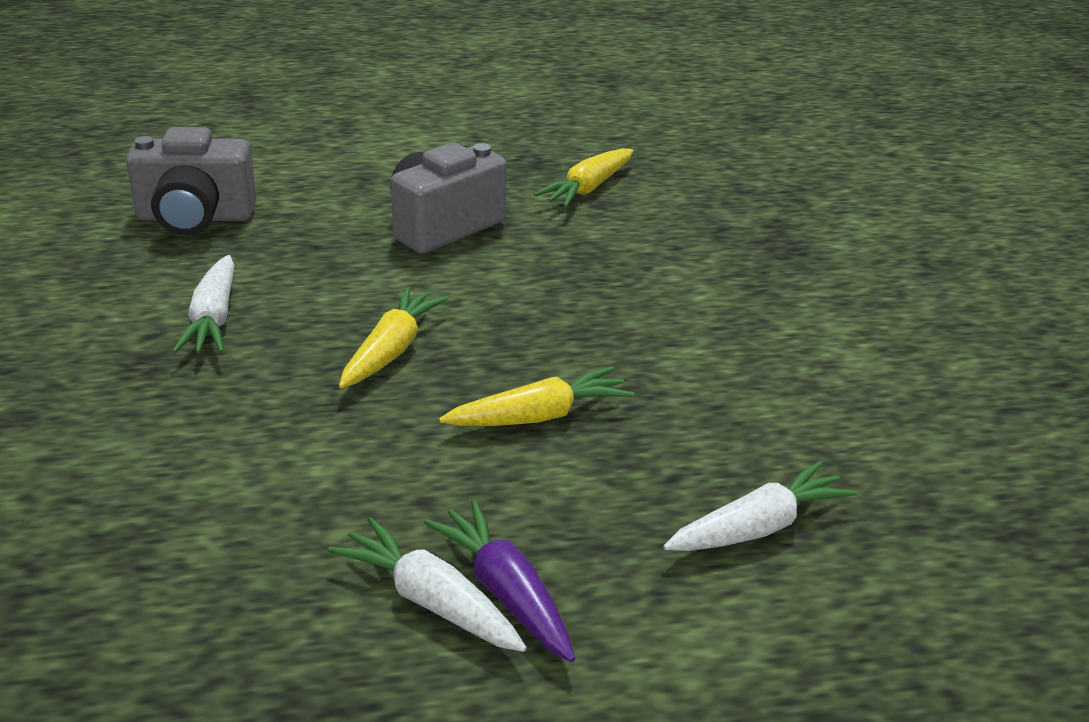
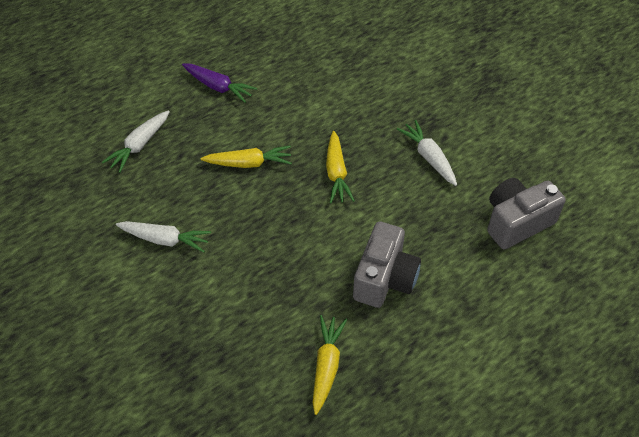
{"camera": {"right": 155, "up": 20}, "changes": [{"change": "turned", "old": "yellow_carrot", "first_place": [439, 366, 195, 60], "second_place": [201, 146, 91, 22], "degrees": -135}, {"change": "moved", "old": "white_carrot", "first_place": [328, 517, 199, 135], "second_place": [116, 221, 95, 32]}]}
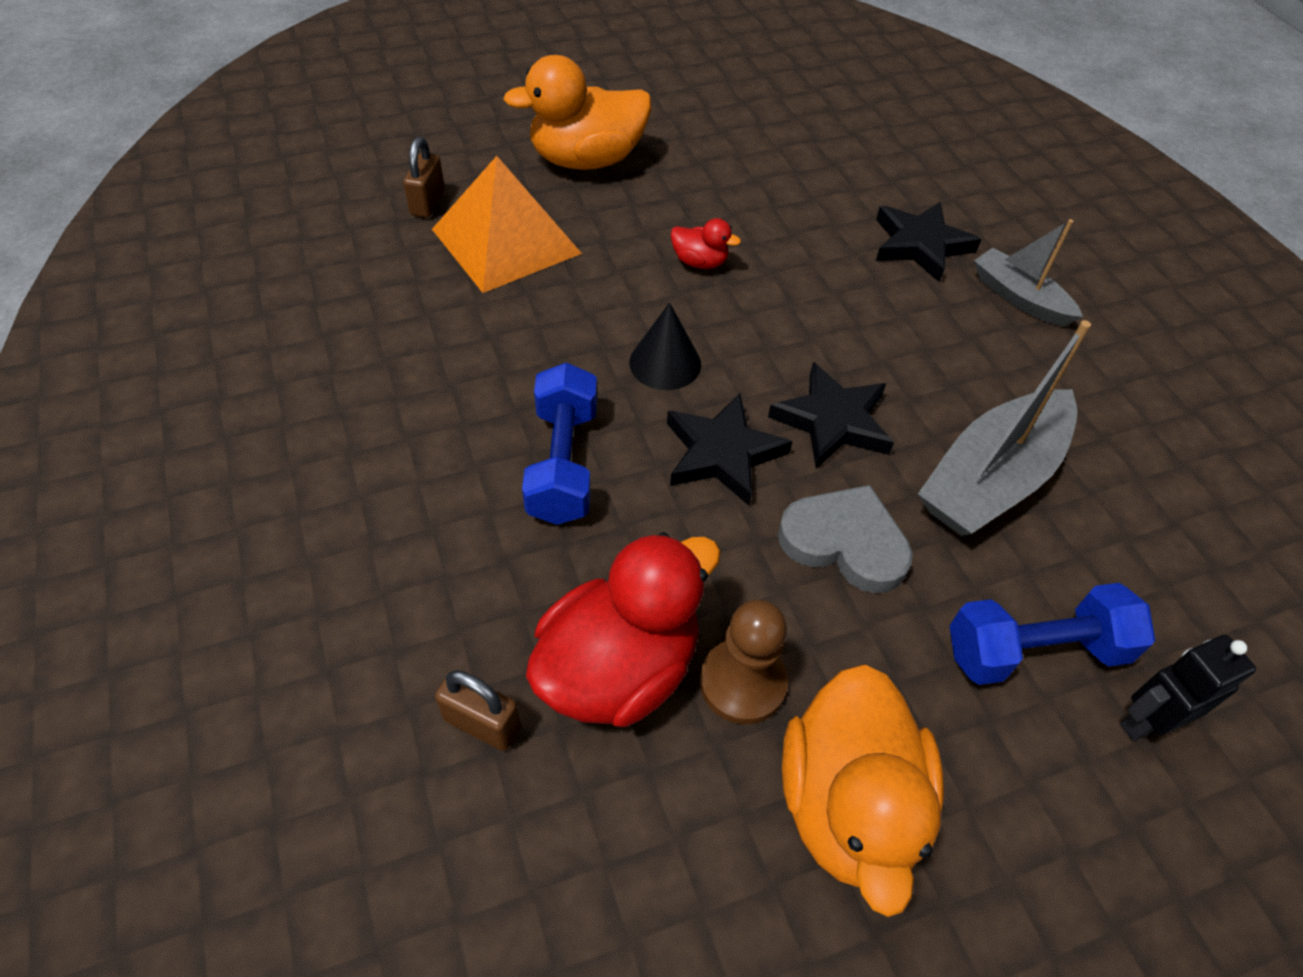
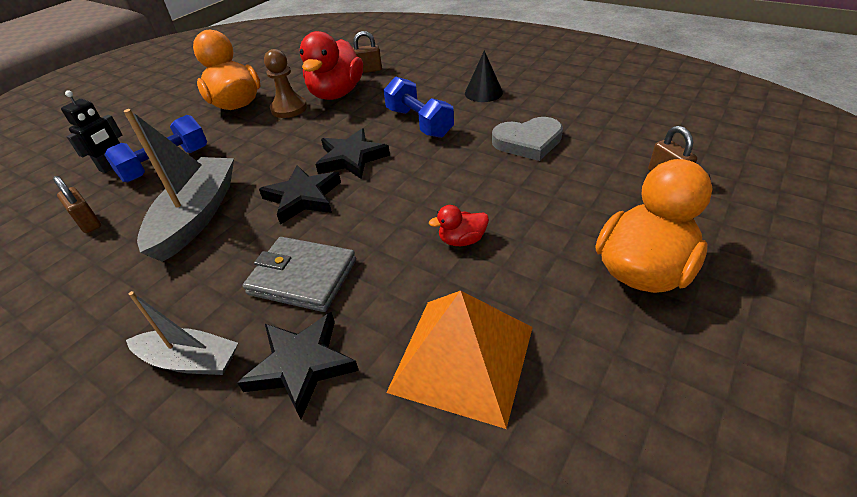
{"camera": {"right": 150, "up": -10}, "changes": [{"change": "moved", "old": "orange_pyramid", "first_place": [432, 156, 150, 137], "second_place": [386, 291, 147, 138]}, {"change": "moved", "old": "black_cone", "first_place": [629, 302, 72, 88], "second_place": [465, 51, 38, 51]}, {"change": "moved", "old": "grey_heart", "first_place": [778, 485, 135, 108], "second_place": [492, 117, 71, 44]}, {"change": "added", "new": "brown_padlock", "second_place": [53, 176, 48, 57]}, {"change": "added", "new": "grey_wallet", "second_place": [243, 237, 113, 75]}]}
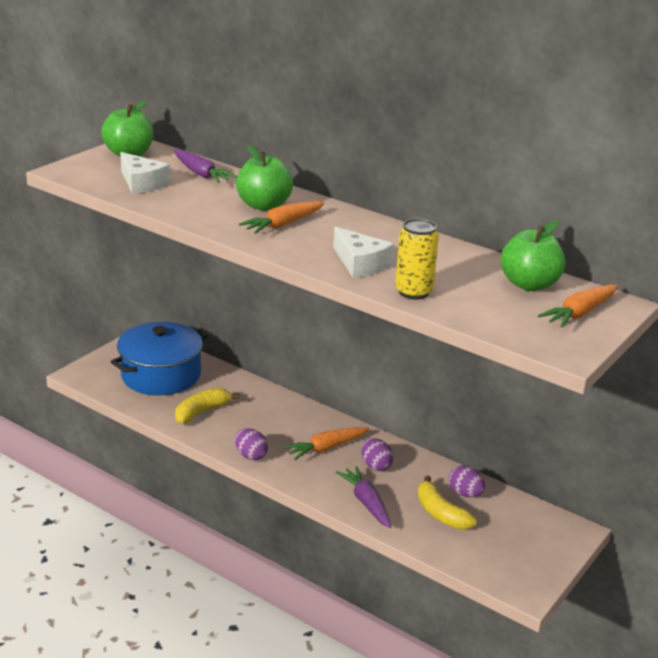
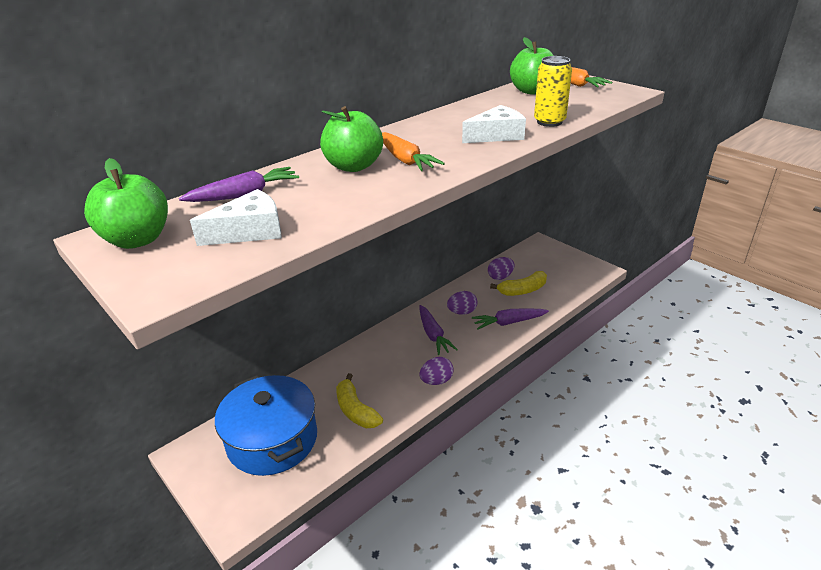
{"camera": {"right": -75, "up": 5}, "changes": [{"change": "recoloured", "old": "orange_carrot", "new": "purple_carrot", "first_place": [284, 427, 85, 33], "second_place": [419, 305, 39, 50]}]}
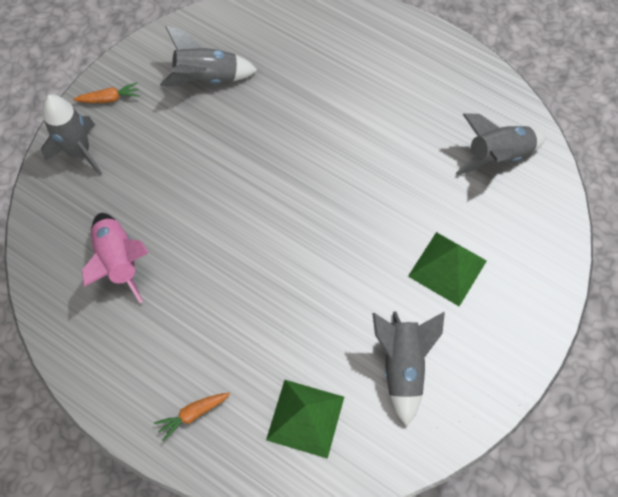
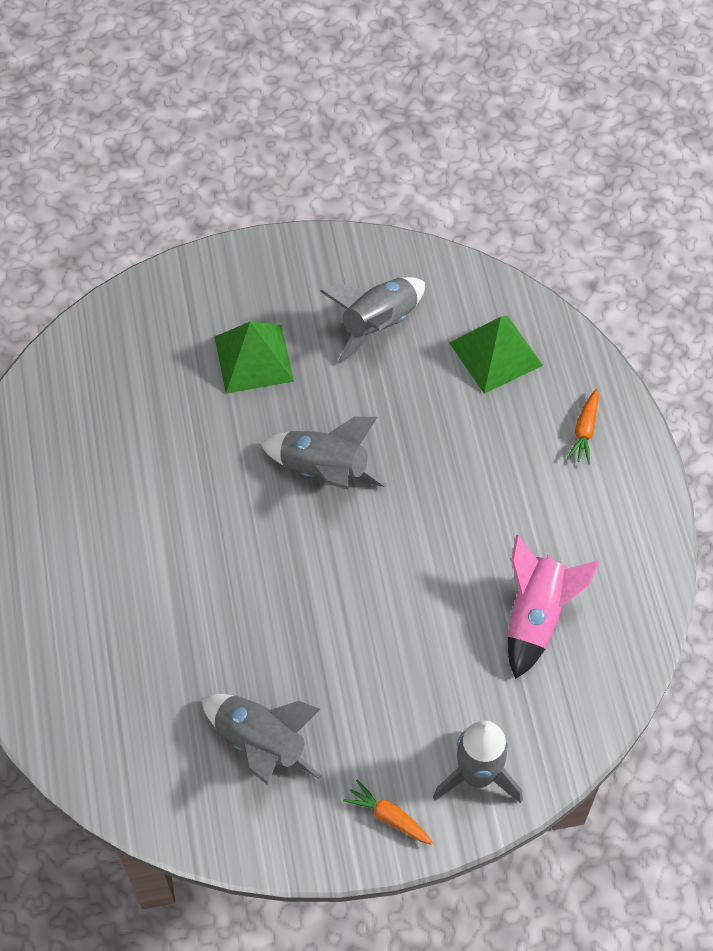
{"camera": {"right": -135, "up": -5}, "changes": [{"change": "moved", "old": "grey_rocket", "first_place": [456, 113, 90, 62], "second_place": [261, 417, 126, 73]}, {"change": "turned", "old": "orange_carrot", "first_place": [154, 393, 76, 48], "second_place": [567, 389, 32, 75], "degrees": 90}]}
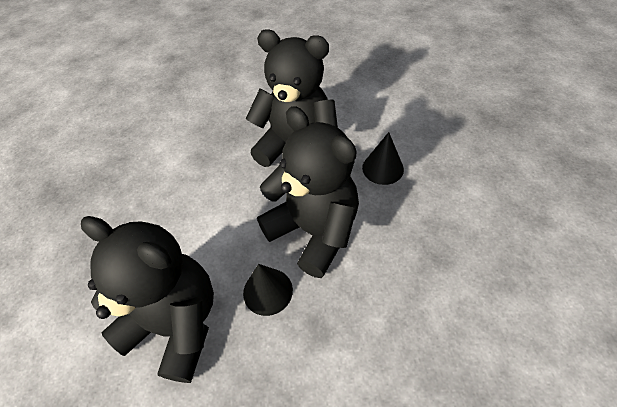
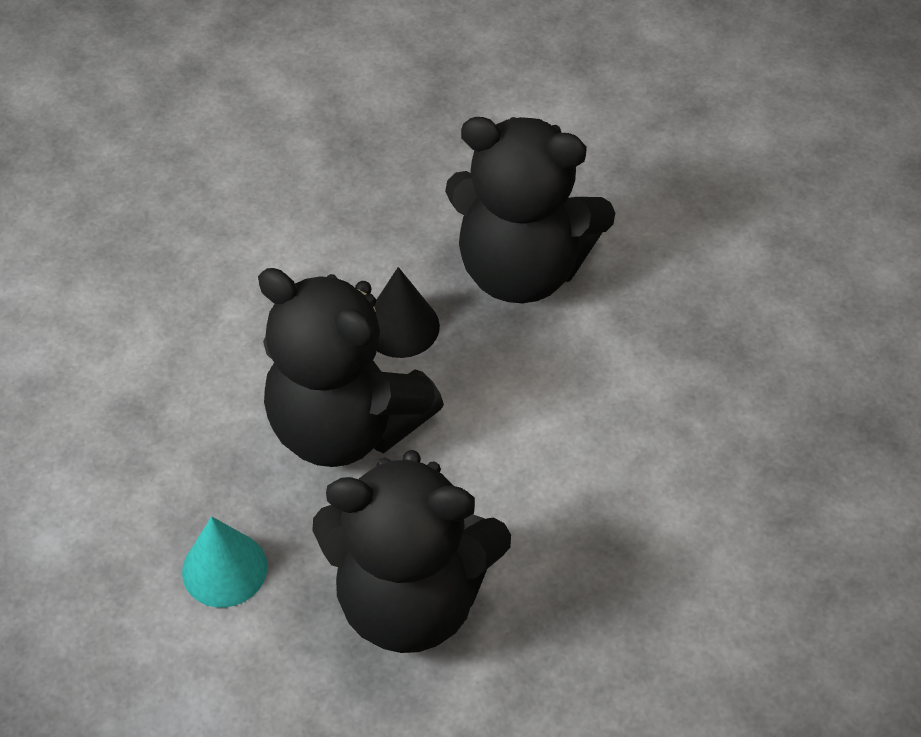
{"camera": {"right": 165, "up": 0}, "changes": [{"change": "recoloured", "old": "black_cone", "new": "turquoise_cone", "first_place": [362, 132, 42, 53], "second_place": [182, 516, 85, 92]}]}
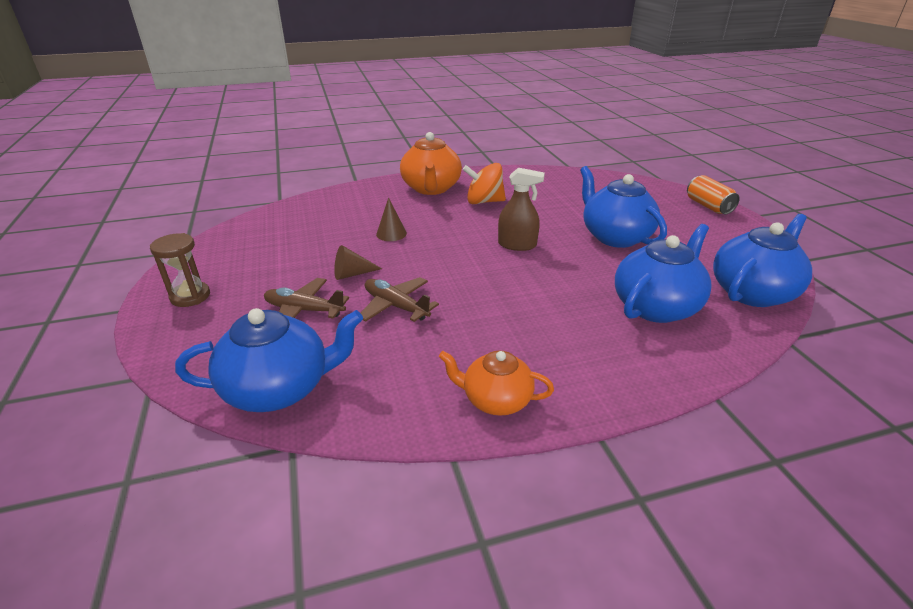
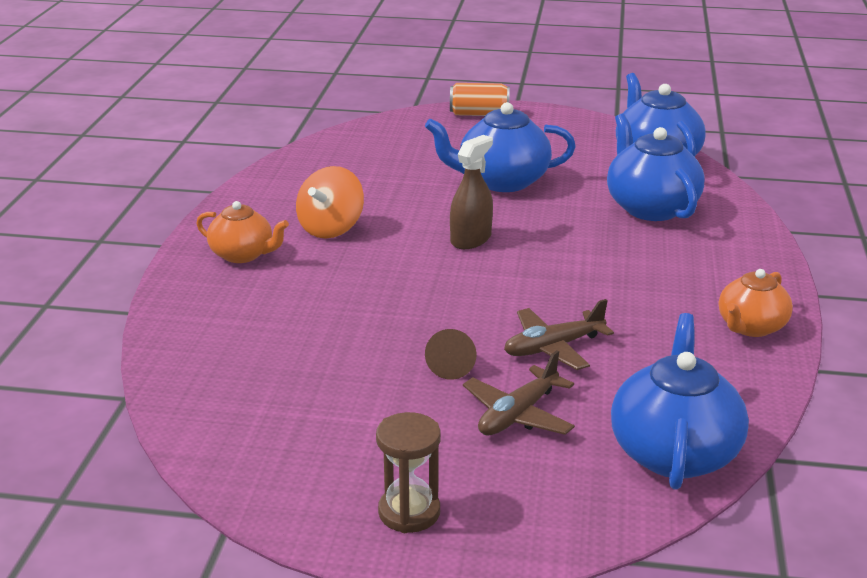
{"camera": {"right": -65, "up": -5}, "changes": [{"change": "resized", "old": "orange_teapot", "first_place": [400, 132, 62, 63], "second_place": [196, 201, 93, 62], "factor": 0.63}, {"change": "removed", "old": "brown_cone", "first_place": [376, 197, 31, 44]}]}
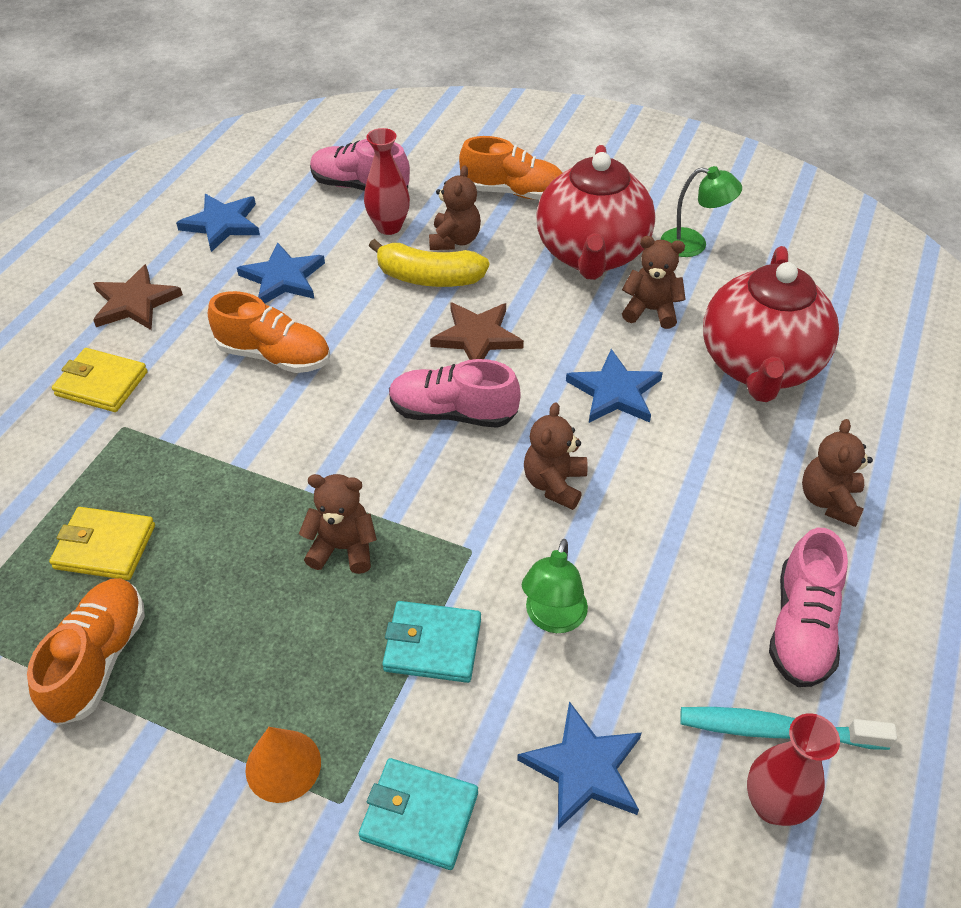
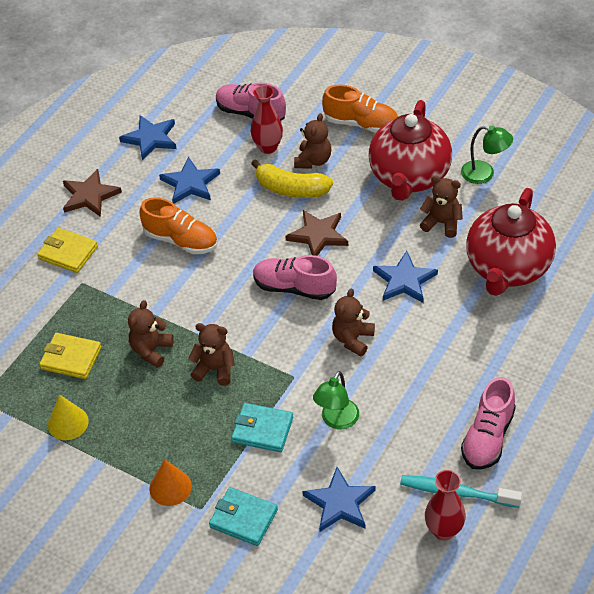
{"camera": {"right": 10, "up": 0}, "changes": [{"change": "moved", "old": "brown_teddy_bear", "first_place": [802, 419, 71, 108], "second_place": [128, 300, 46, 68]}, {"change": "replaced", "old": "orange_shoe", "new": "yellow_cone", "first_place": [27, 578, 118, 147], "second_place": [48, 394, 41, 46]}]}
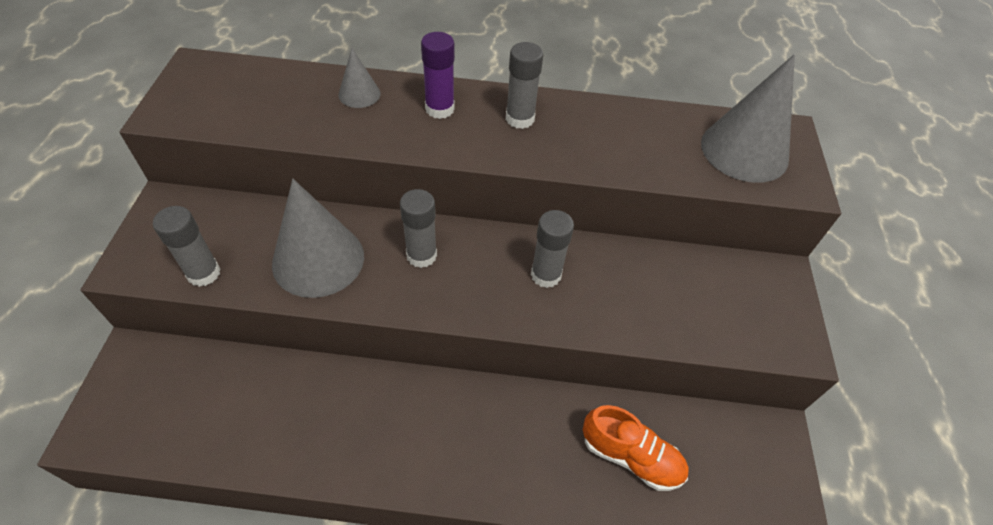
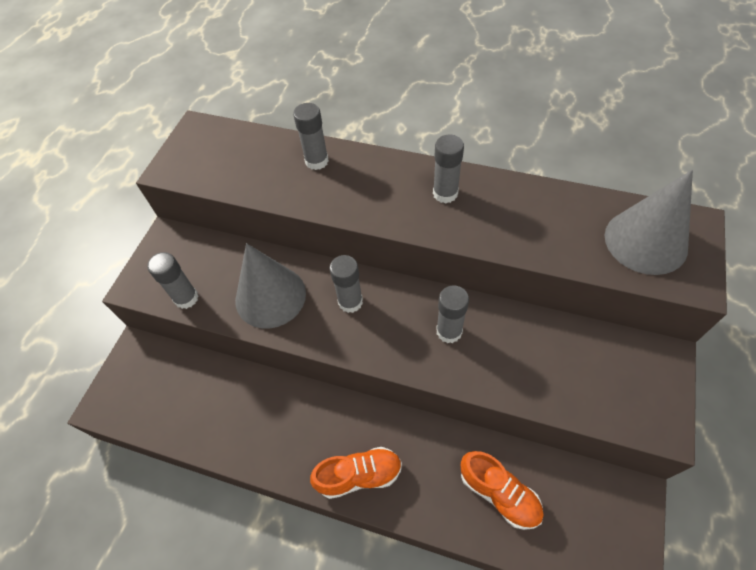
{"camera": {"right": 20, "up": 5}, "changes": [{"change": "removed", "old": "purple_glue_stick", "first_place": [421, 32, 34, 87]}, {"change": "replaced", "old": "grey_cone", "new": "grey_glue_stick", "first_place": [338, 48, 43, 60], "second_place": [293, 103, 36, 67]}, {"change": "added", "new": "orange_shoe", "second_place": [310, 447, 92, 52]}]}
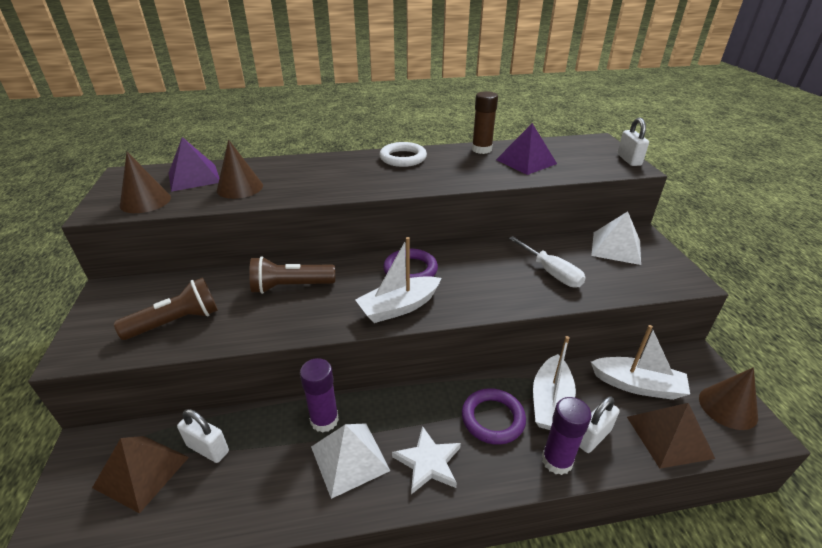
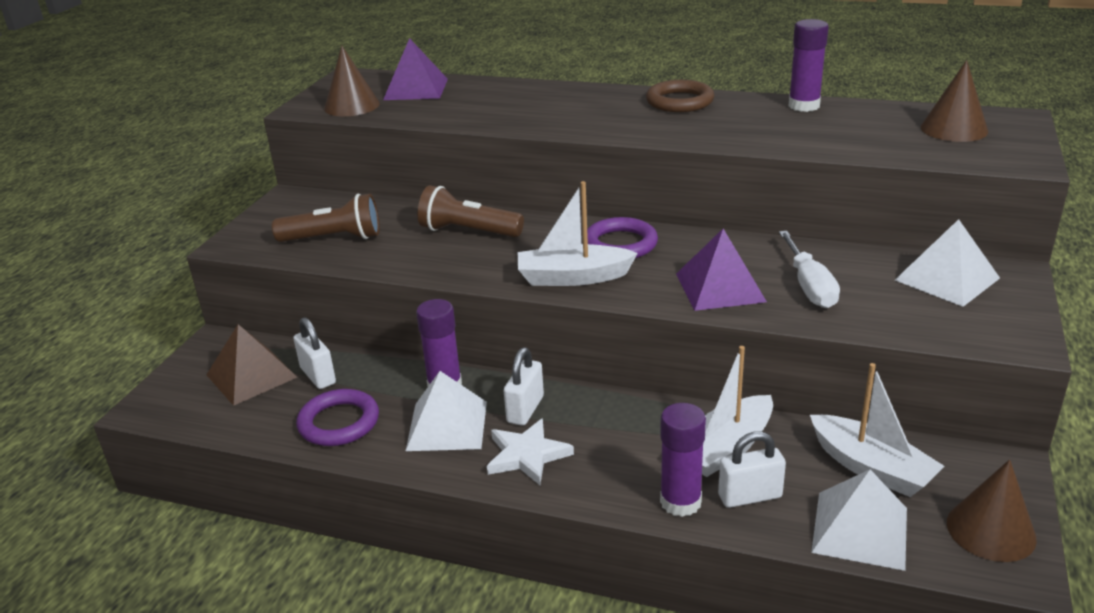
{"camera": {"right": 30, "up": -5}, "changes": [{"change": "recoloured", "old": "brown_glue_stick", "new": "purple_glue_stick", "first_place": [472, 91, 26, 63], "second_place": [788, 19, 41, 93]}, {"change": "moved", "old": "white_padlock", "first_place": [617, 118, 32, 48], "second_place": [504, 347, 40, 79]}, {"change": "moved", "old": "purple_pyramid", "first_place": [496, 123, 61, 52], "second_place": [676, 229, 91, 82]}, {"change": "moved", "old": "brown_cone", "first_place": [217, 140, 46, 59], "second_place": [921, 60, 67, 82]}, {"change": "recoloured", "old": "white_ring", "new": "brown_ring", "first_place": [379, 142, 48, 25], "second_place": [646, 80, 68, 32]}, {"change": "moved", "old": "purple_ring", "first_place": [462, 388, 64, 57], "second_place": [296, 389, 83, 57]}, {"change": "recoloured", "old": "brown_pyramid", "new": "white_pyramid", "first_place": [627, 403, 88, 66], "second_place": [811, 469, 96, 102]}]}
